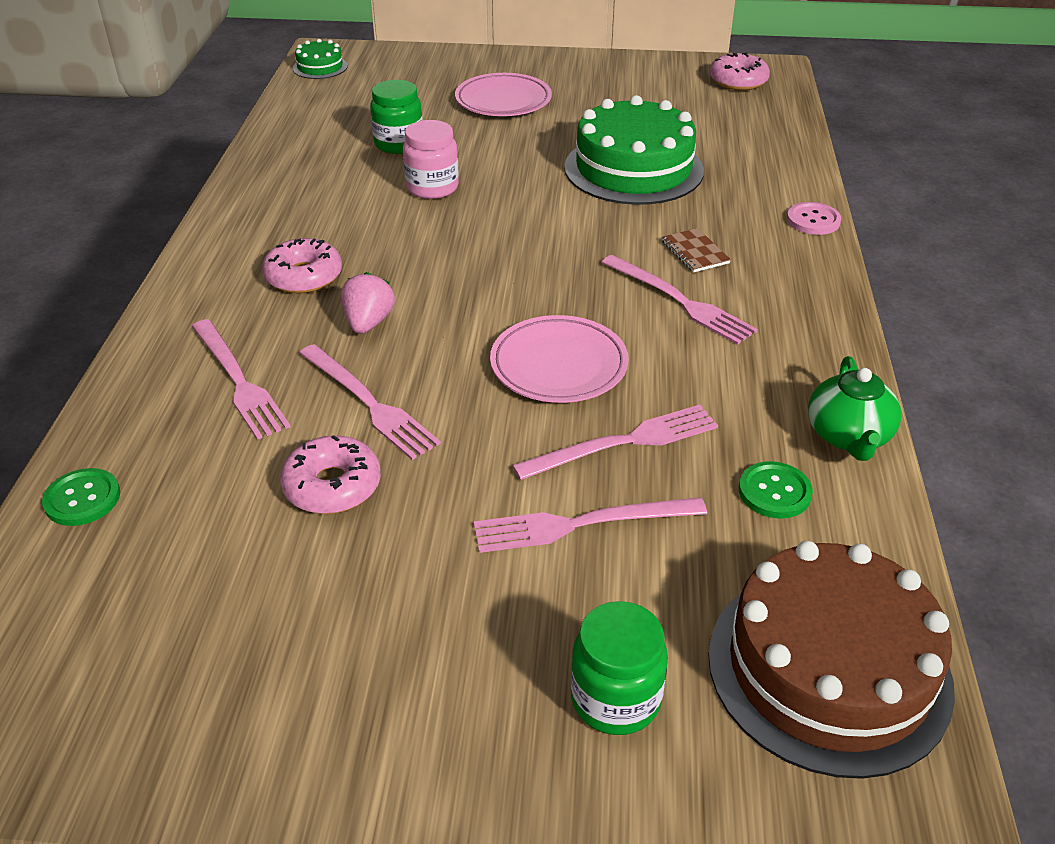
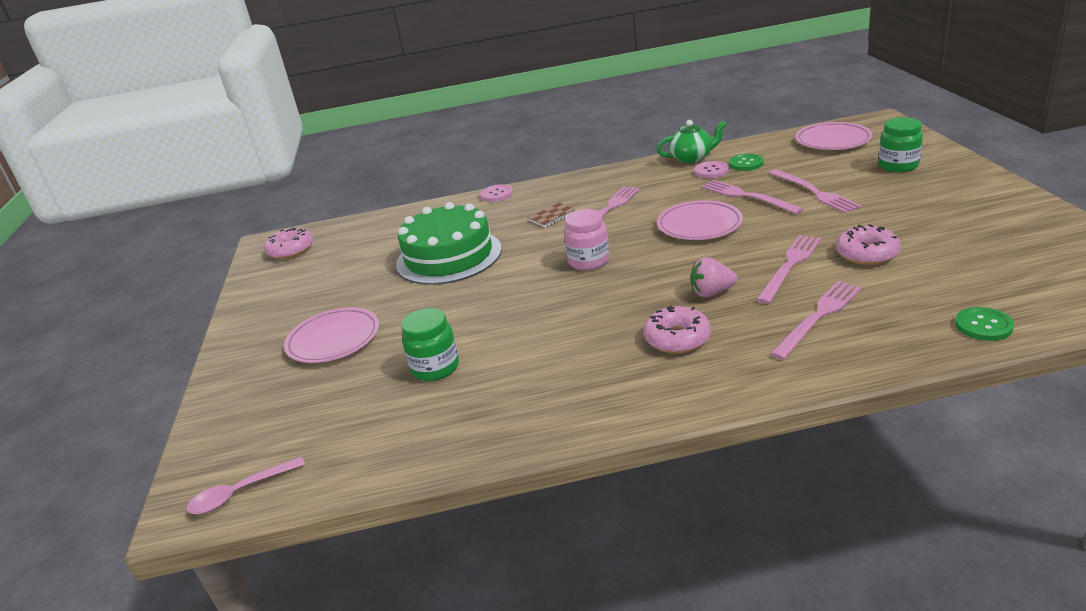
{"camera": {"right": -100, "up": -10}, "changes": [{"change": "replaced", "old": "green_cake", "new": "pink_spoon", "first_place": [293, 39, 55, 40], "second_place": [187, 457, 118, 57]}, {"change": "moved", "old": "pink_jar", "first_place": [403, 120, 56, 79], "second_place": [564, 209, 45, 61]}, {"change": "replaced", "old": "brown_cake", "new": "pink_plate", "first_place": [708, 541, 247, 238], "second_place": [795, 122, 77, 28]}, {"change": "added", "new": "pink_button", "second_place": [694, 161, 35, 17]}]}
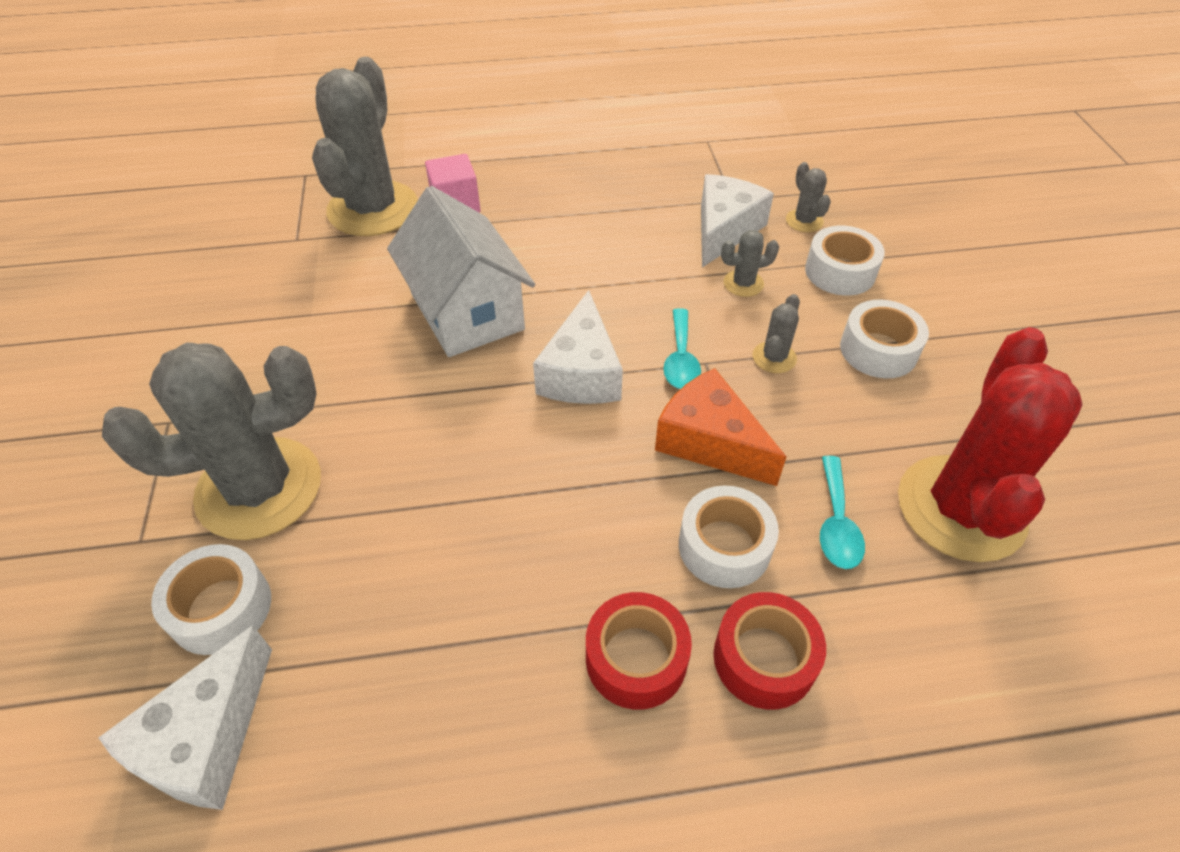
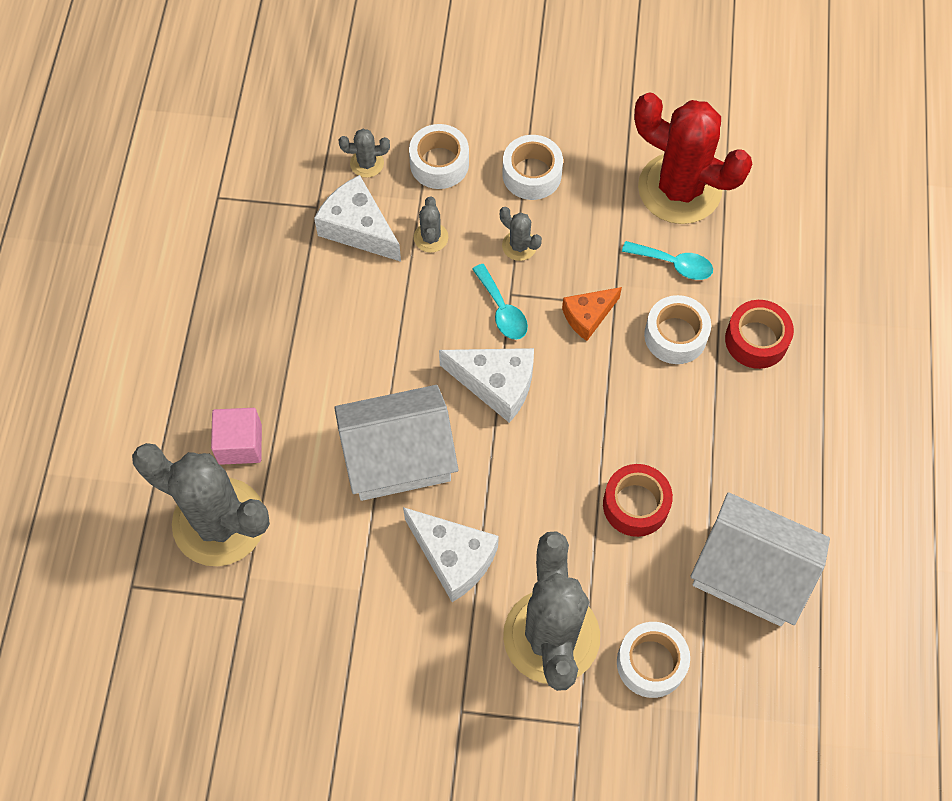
{"camera": {"right": -75, "up": 15}, "changes": [{"change": "turned", "old": "turquoise_spoon", "first_place": [663, 308, 38, 81], "second_place": [472, 264, 56, 76], "degrees": 45}, {"change": "resized", "old": "orange_cheese", "first_place": [655, 368, 131, 118], "second_place": [562, 287, 60, 54], "factor": 0.65}, {"change": "moved", "old": "red_tape", "first_place": [586, 592, 106, 118], "second_place": [603, 464, 70, 73]}, {"change": "moved", "old": "white_cheese", "first_place": [98, 625, 174, 185], "second_place": [403, 507, 96, 95]}, {"change": "added", "new": "white_house", "second_place": [690, 492, 140, 134]}]}
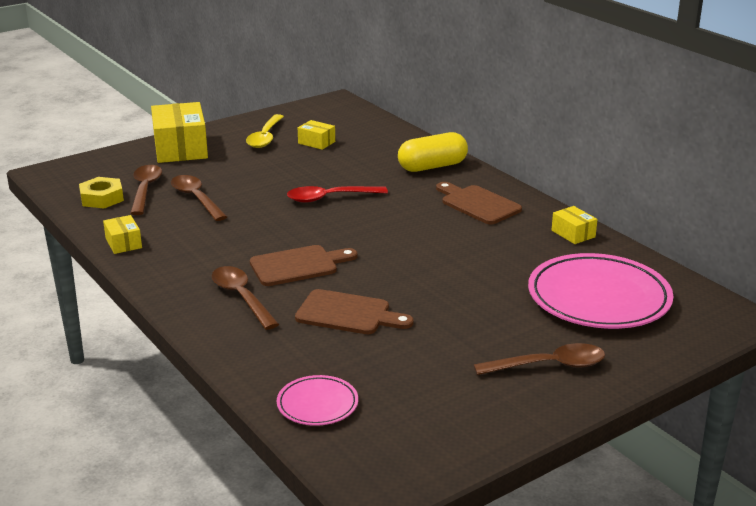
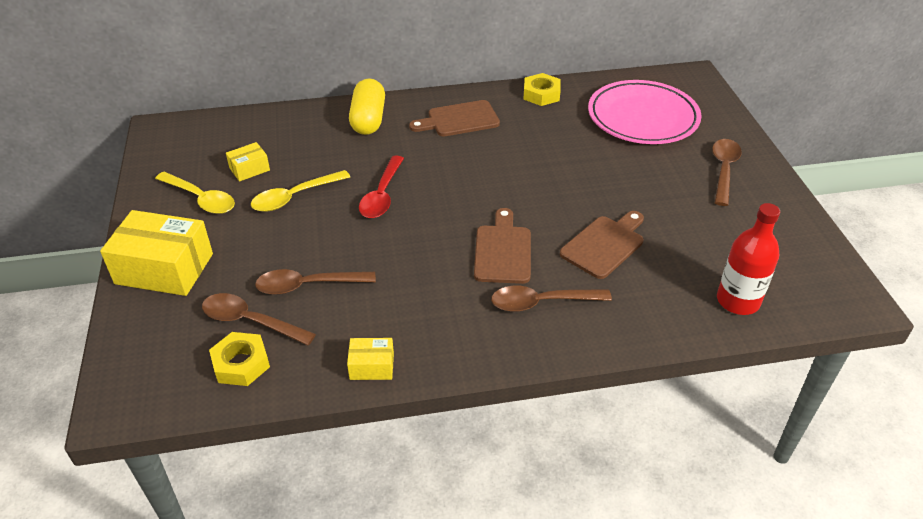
{"camera": {"right": -65, "up": 15}, "changes": [{"change": "replaced", "old": "yellow_box", "new": "yellow_nut", "first_place": [552, 206, 46, 38], "second_place": [523, 73, 38, 33]}, {"change": "replaced", "old": "pink_plate", "new": "red_bottle", "first_place": [277, 375, 81, 51], "second_place": [717, 203, 63, 112]}, {"change": "added", "new": "yellow_spoon", "second_place": [251, 170, 99, 42]}]}
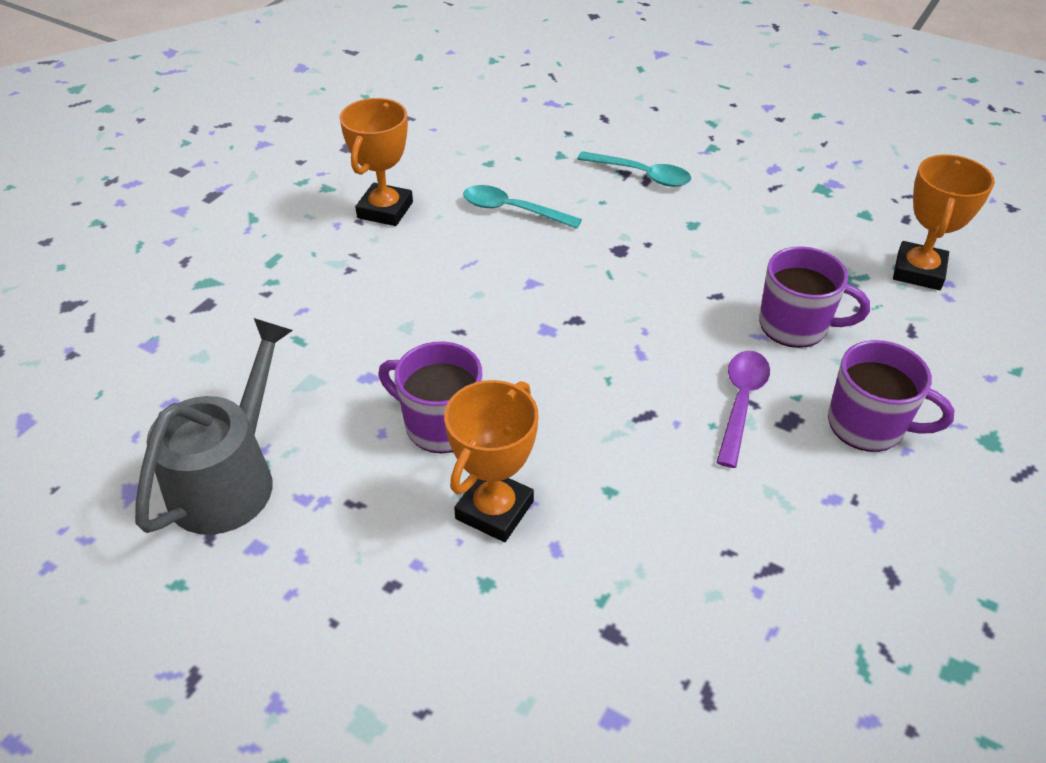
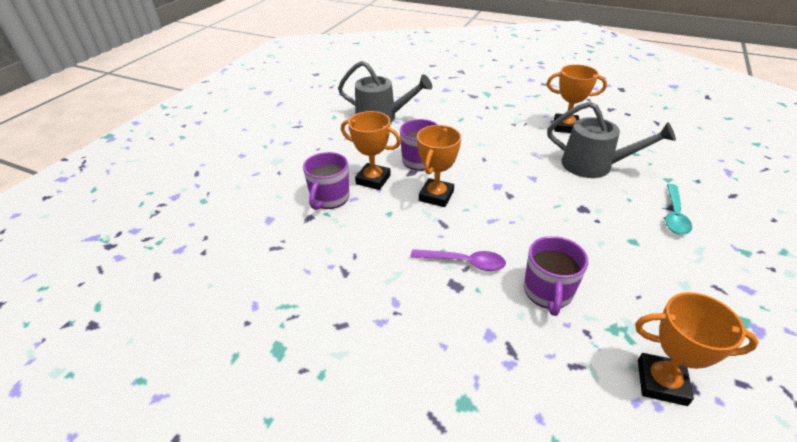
{"camera": {"right": 85, "up": -5}, "changes": [{"change": "replaced", "old": "turquoise_spoon", "new": "grey_watering_can", "first_place": [463, 185, 119, 44], "second_place": [547, 101, 129, 77]}, {"change": "moved", "old": "purple_mug", "first_place": [828, 340, 127, 112], "second_place": [303, 152, 47, 58]}, {"change": "added", "new": "orange_trophy", "second_place": [417, 125, 44, 82]}]}
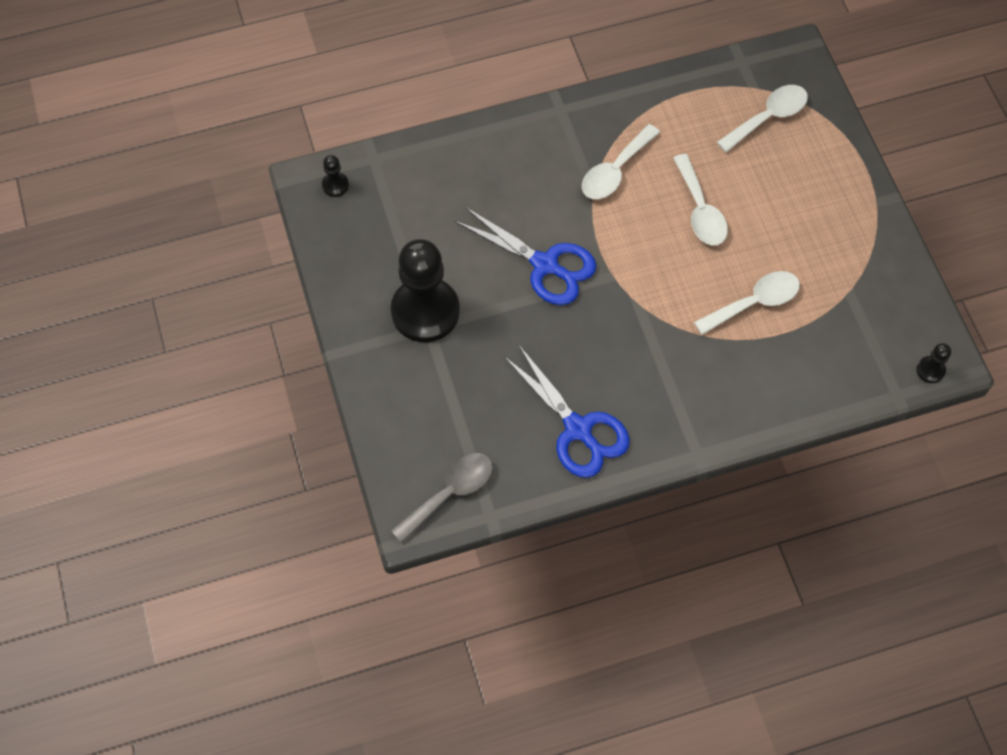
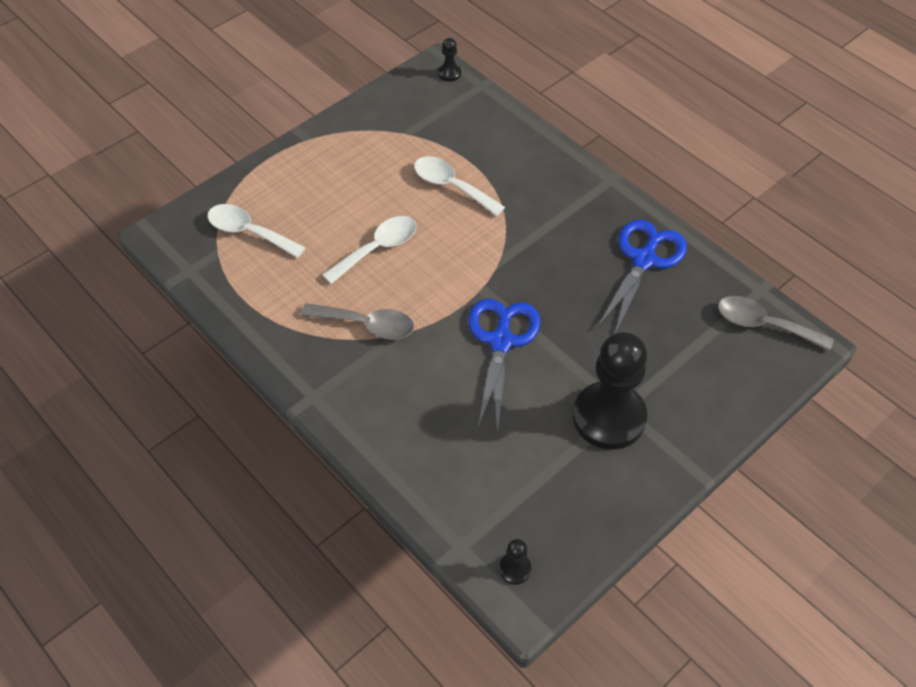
{"camera": {"right": -115, "up": -10}, "changes": [{"change": "recoloured", "old": "white_spoon", "new": "grey_spoon", "first_place": [582, 124, 78, 75], "second_place": [301, 303, 113, 37]}]}
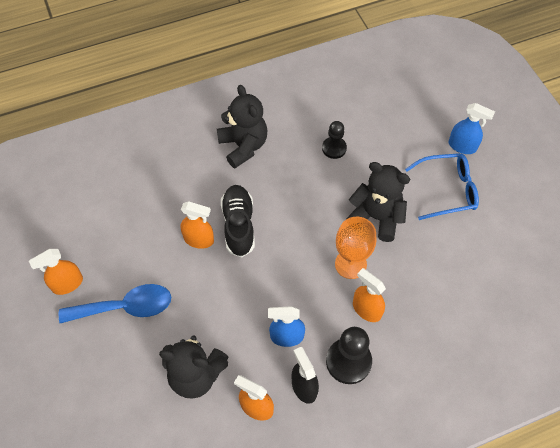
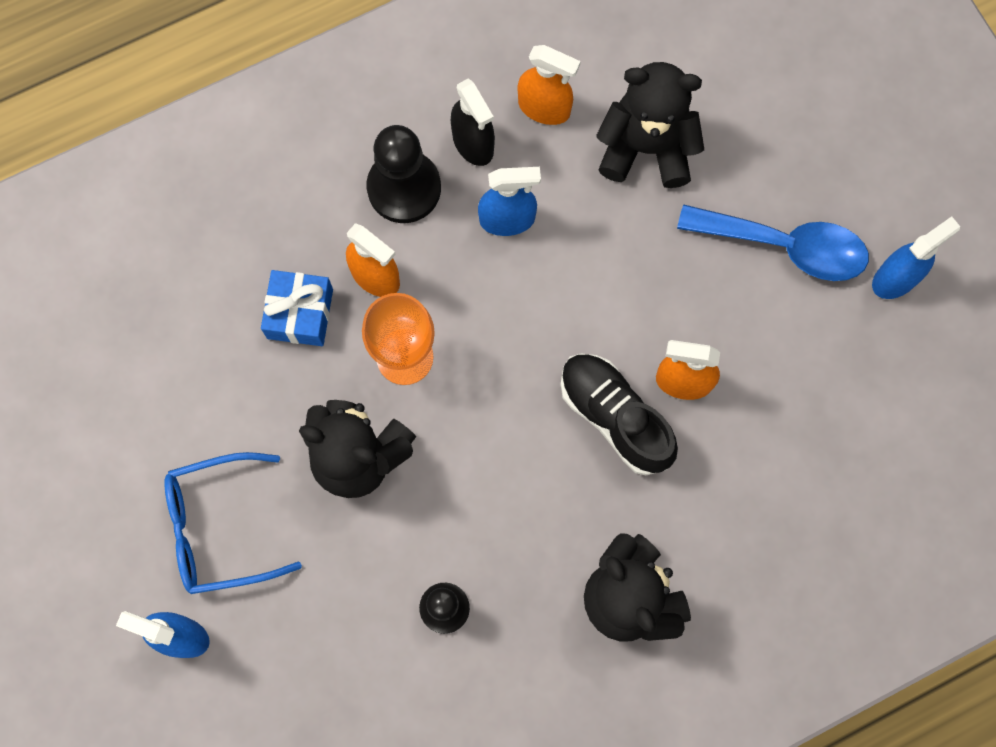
{"camera": {"right": 175, "up": 15}, "changes": [{"change": "turned", "old": "black_shoe", "first_place": [221, 185, 34, 72], "second_place": [561, 353, 117, 123], "degrees": 150}, {"change": "recoloured", "old": "orange_spray_bottle", "new": "blue_spray_bottle", "first_place": [29, 249, 54, 46], "second_place": [872, 216, 88, 83]}, {"change": "turned", "old": "blue_spoon", "first_place": [59, 284, 112, 39], "second_place": [677, 205, 192, 76], "degrees": -150}, {"change": "added", "new": "blue_gift", "second_place": [261, 270, 72, 76]}]}
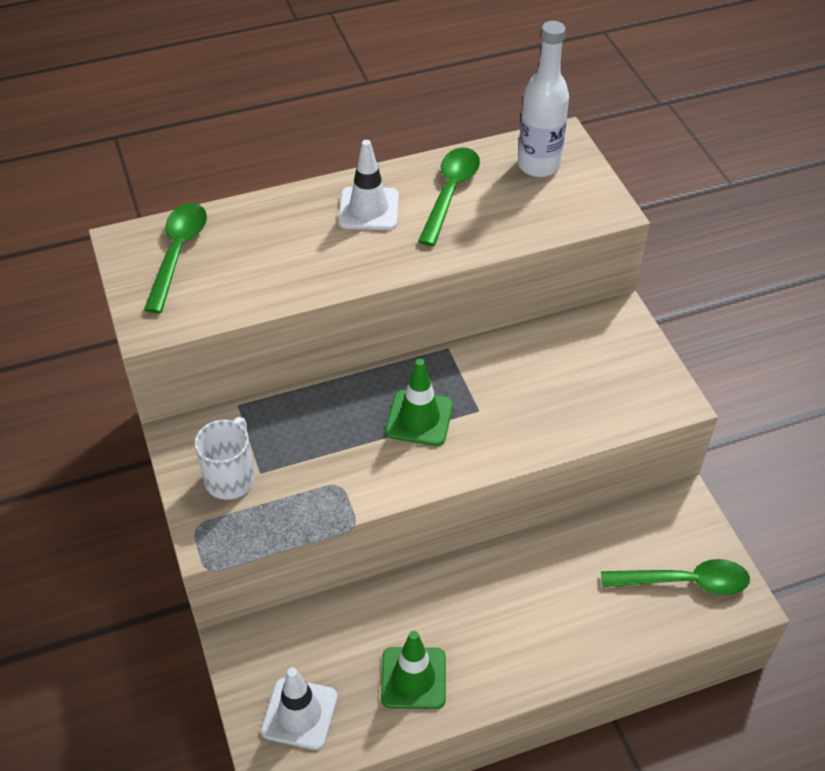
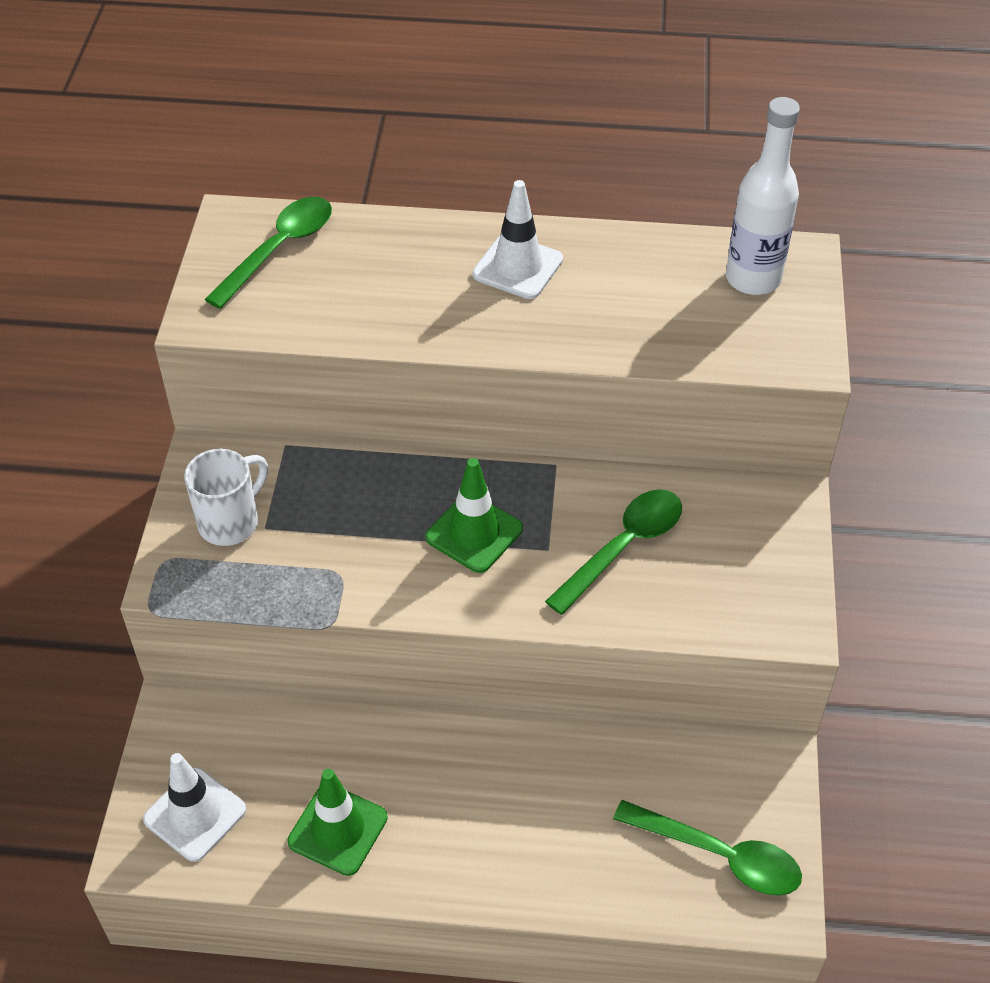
{"camera": {"right": 25, "up": 0}, "changes": [{"change": "moved", "old": "green_spoon", "first_place": [418, 148, 62, 98], "second_place": [545, 489, 137, 126]}]}
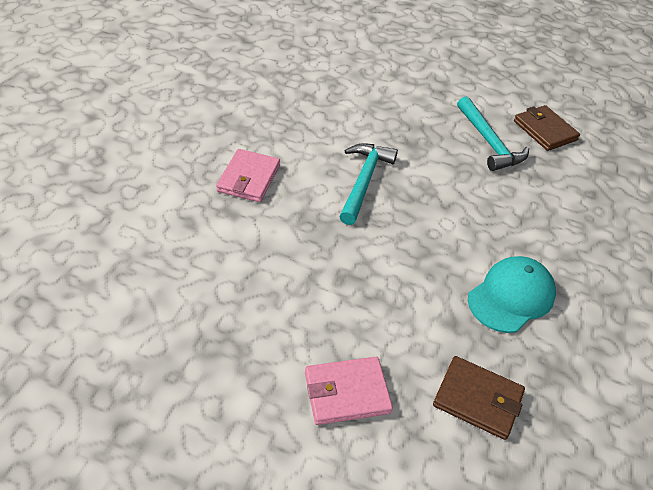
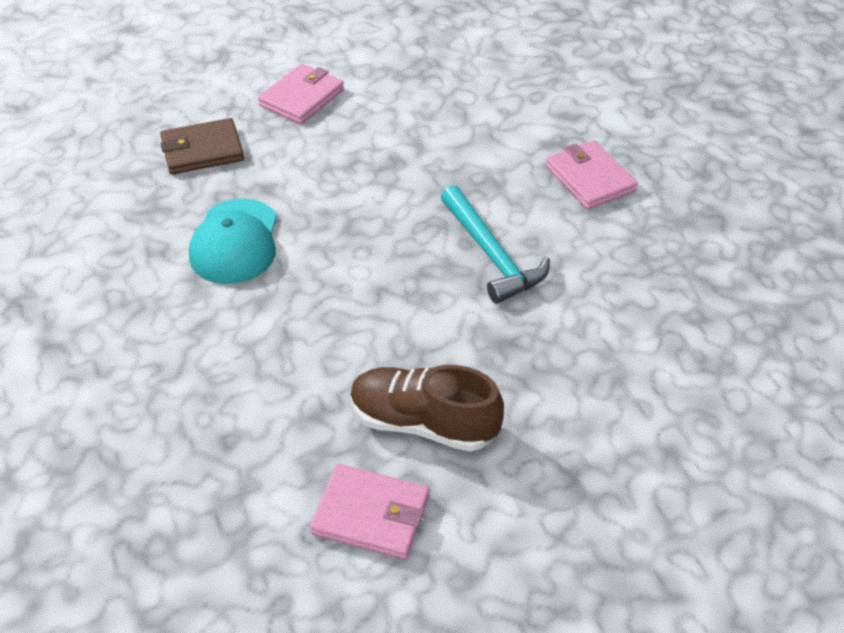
{"camera": {"right": 140, "up": 0}, "changes": [{"change": "replaced", "old": "turquoise_hammer", "new": "brown_shoe", "first_place": [457, 96, 72, 75], "second_place": [350, 365, 154, 87]}, {"change": "recoloured", "old": "brown_wallet", "new": "pink_wallet", "first_place": [514, 105, 66, 46], "second_place": [310, 464, 119, 96]}]}
